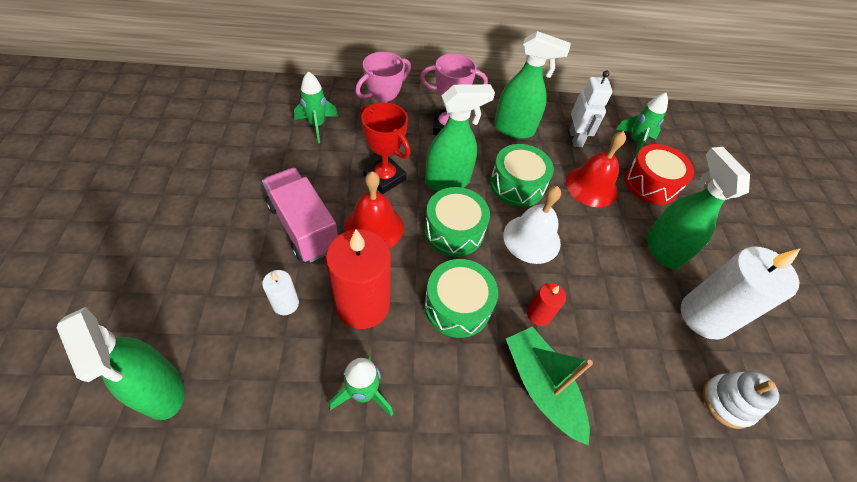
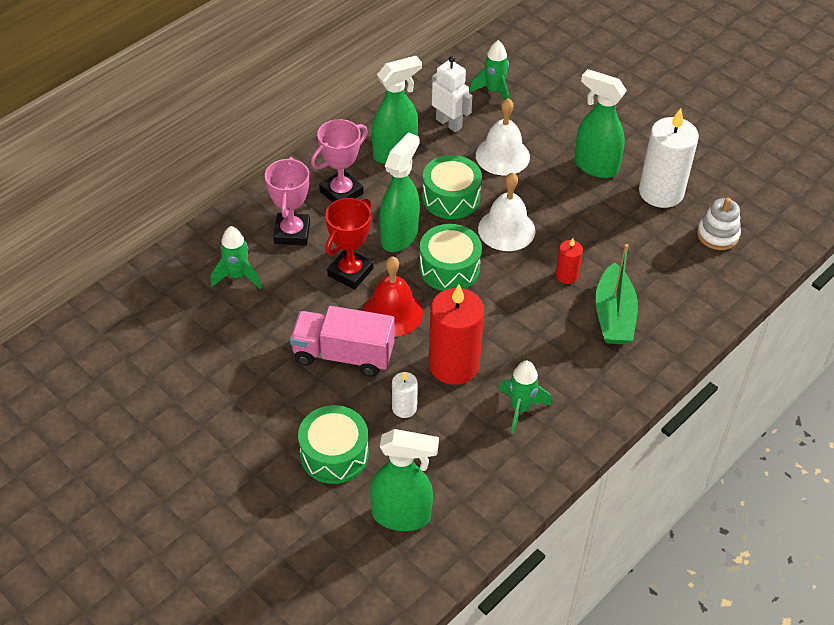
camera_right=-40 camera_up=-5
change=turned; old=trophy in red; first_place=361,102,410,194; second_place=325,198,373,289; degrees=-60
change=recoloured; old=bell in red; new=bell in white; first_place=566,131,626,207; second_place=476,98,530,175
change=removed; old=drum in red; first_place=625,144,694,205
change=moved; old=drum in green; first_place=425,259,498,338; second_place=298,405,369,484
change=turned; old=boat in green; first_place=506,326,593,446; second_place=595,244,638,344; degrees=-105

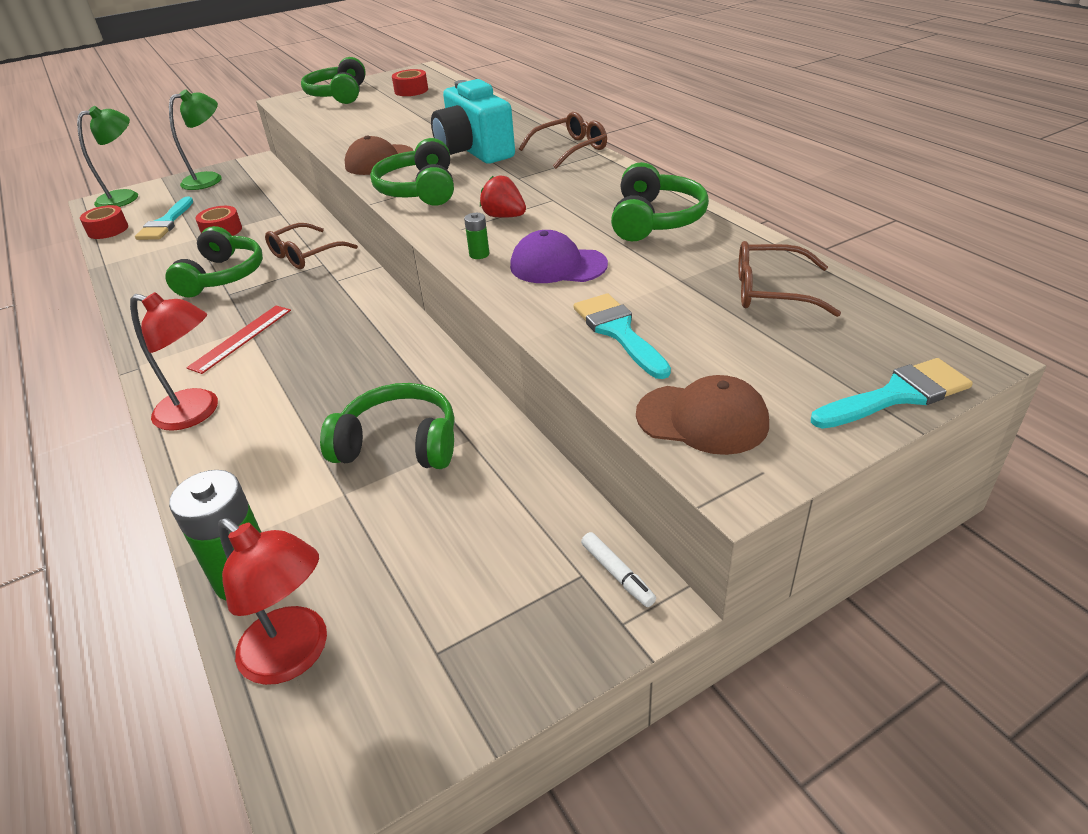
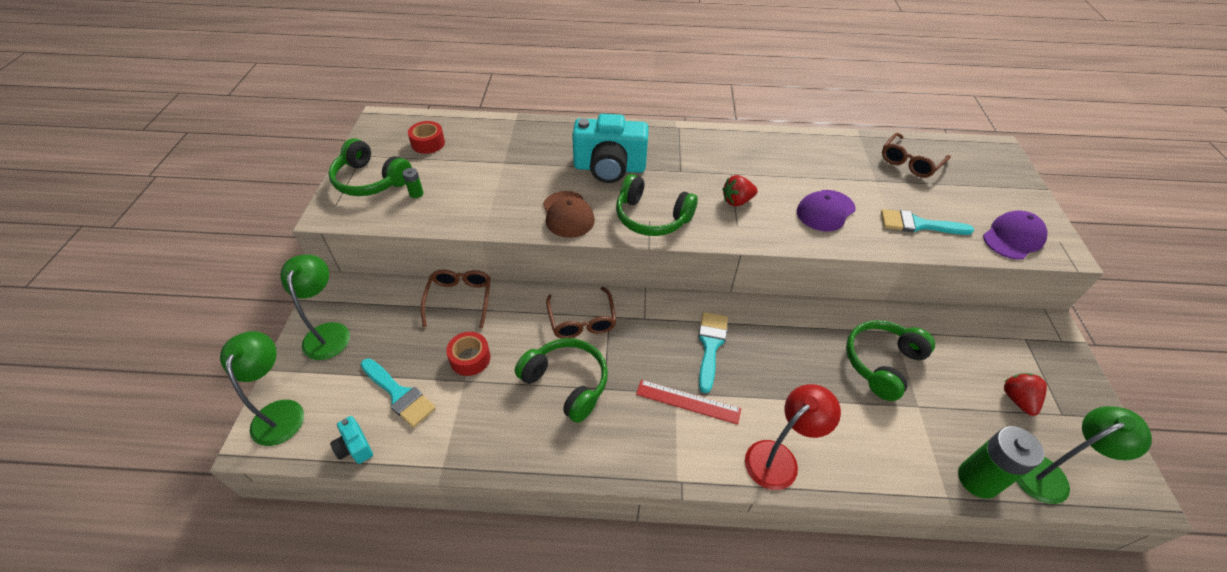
camera_right=-60 camera_up=10
change=moved; old=glasses in brown; first_place=519,112,607,169; second_place=421,270,491,329
change=removed; old=headphones in green; first_place=611,162,709,241
change=replaced; old=tape in red; new=camera in turquoise; first_place=80,205,128,239; second_place=330,416,373,464
change=moved; old=battery in green; first_place=464,213,489,259; second_place=403,168,423,198
change=turned; old=ruler in red; first_place=186,305,291,374; second_place=636,380,741,424; degrees=-45
change=moved; old=brush in turquoise; first_place=811,358,973,429; second_place=698,312,728,393
change=recoloured; old=cap in brown; new=cap in purple; first_place=636,375,769,455; second_place=983,210,1048,259
change=recoloured; old=lamp in red; new=lamp in green; first_place=218,518,327,685; second_place=1016,406,1152,504
change=removed; old=marker in white; first_place=581,532,656,607
change=added; new=strawberry in red; second_place=1004,373,1047,416

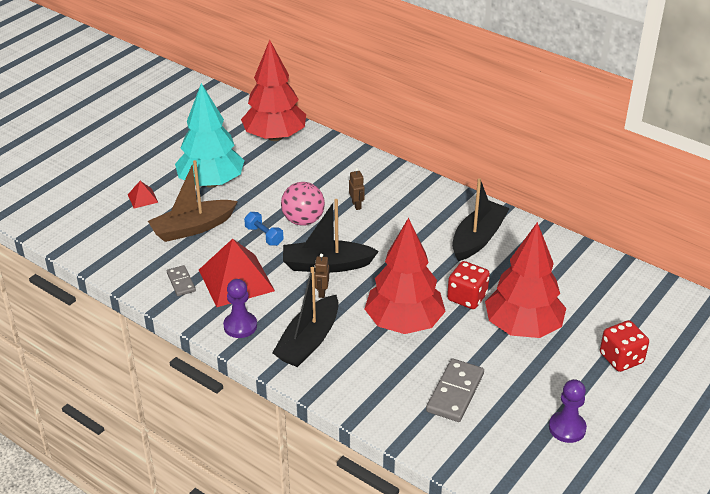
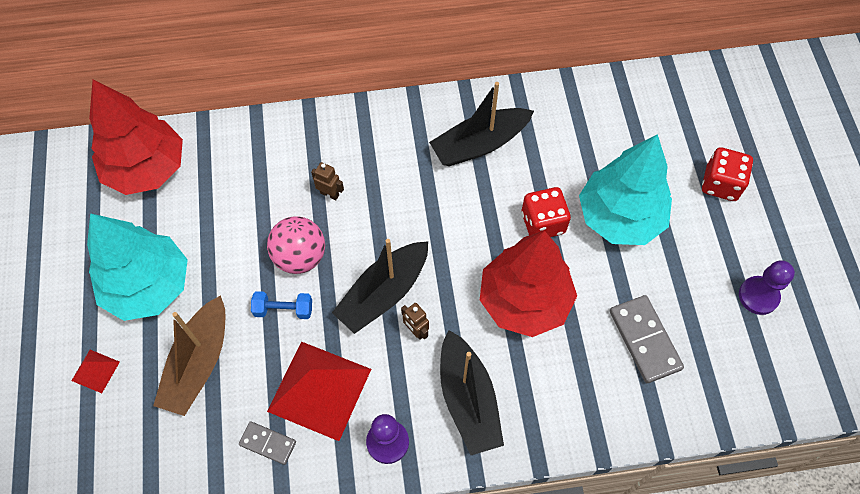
camera_right=-45 camera_up=25
change=turned; old=boat in black; first_place=452,178,510,261; second_place=429,82,534,166; degrees=-105
change=recoloured; old=tree in red; new=tree in turquoise; first_place=485,222,566,338; second_place=579,134,672,245

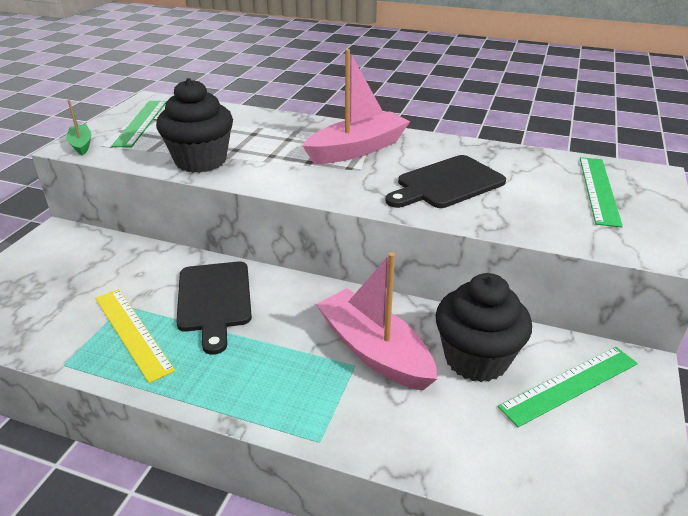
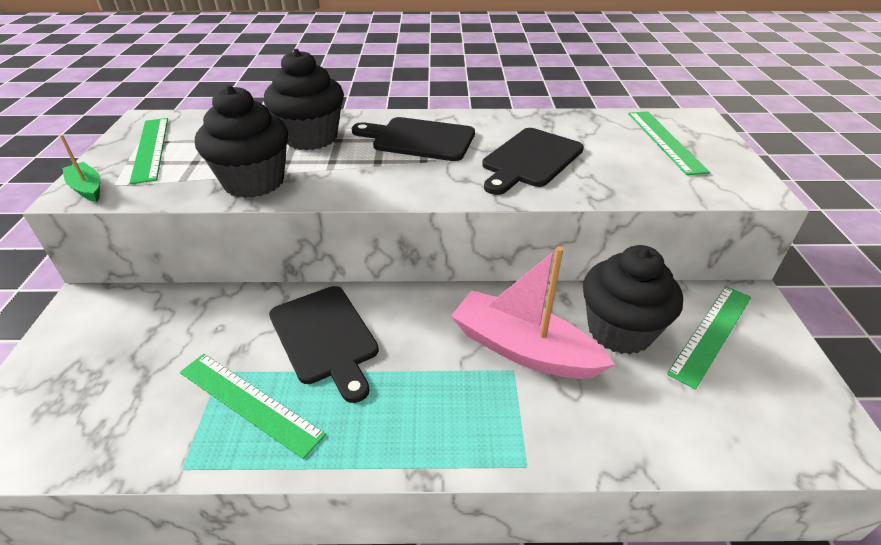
camera_right=-20 camera_up=5
change=replaced; old=boat in pink; new=cutting board in black; first_place=303,49,410,164; second_place=352,117,475,161
change=recoloured; old=ruler in yellow; new=ruler in green; first_place=95,289,175,383; second_place=180,354,326,459
change=added; new=cupcake in black; second_place=264,49,344,150

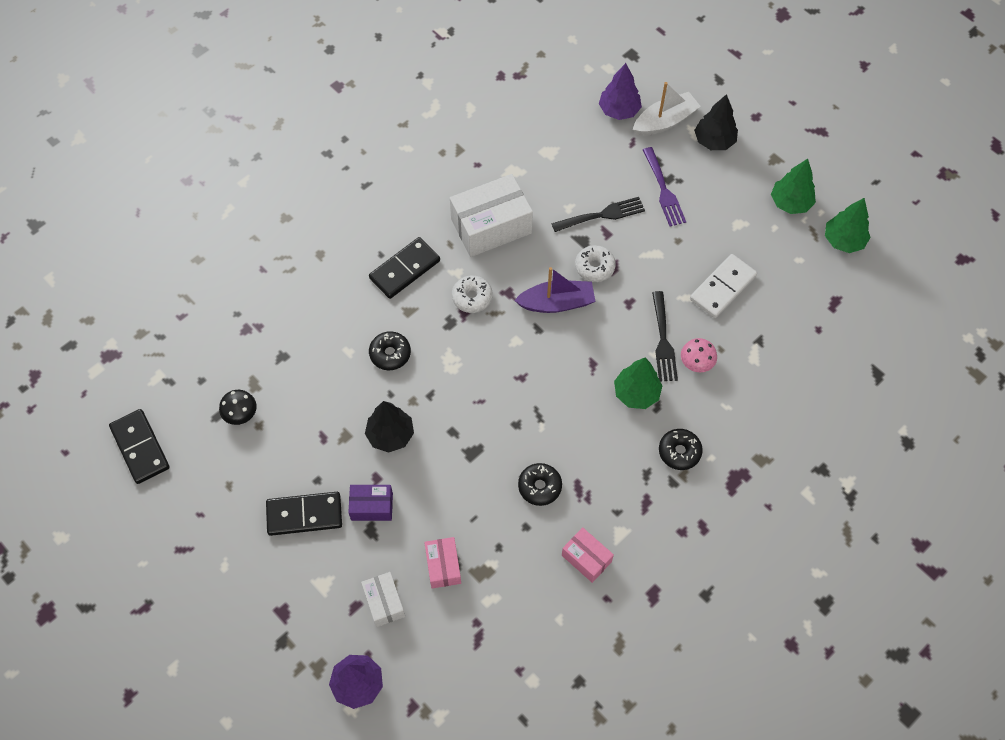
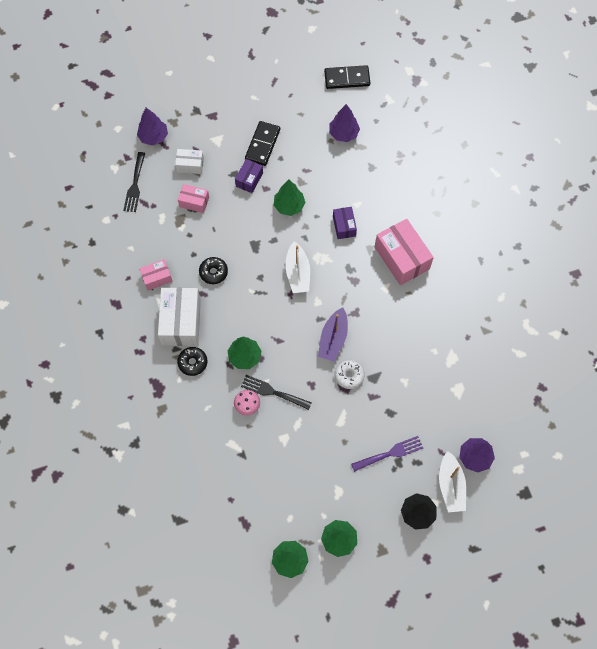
camera_right=115 camera_up=5
change=turned; old=fork in purple; first_place=643,147,686,227; second_place=351,436,423,472; degrees=150
change=moved; old=box in white; first_place=450,174,533,257; second_place=158,288,201,346
change=moved; old=fork in black; first_place=552,197,645,232; second_place=123,152,145,212
change=replaced; old=domino in black; new=box in pink; first_place=369,237,440,299; second_place=375,219,434,285
change=removed; old=domino in white; first_place=690,254,757,318
change=removed; old=donut in white; first_place=452,275,493,313
change=replaced; old=donut in black; new=box in purple; first_place=369,331,411,370; second_place=333,207,357,239
change=replaced; old=mushroom in black; new=tree in purple; first_place=219,390,257,425; second_place=329,104,360,142
change=recoloured; old=tree in black; new=tree in green; first_place=365,401,414,453; second_place=274,180,306,216
change=added; new=boat in white; second_place=285,241,310,293

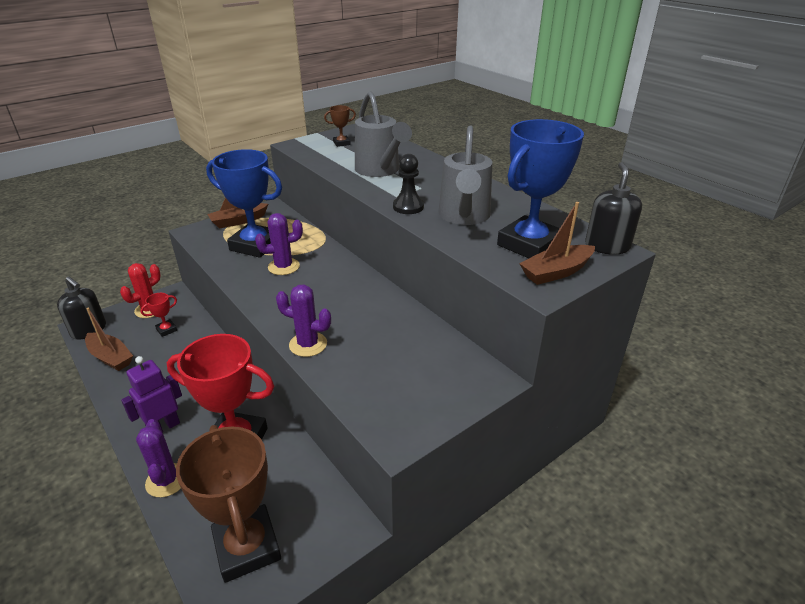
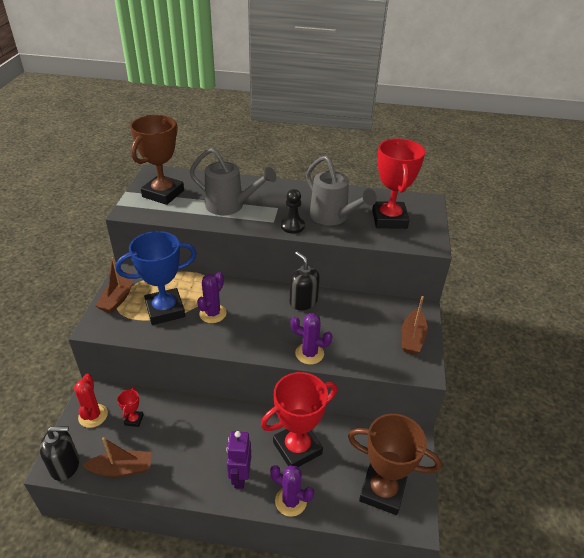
camera_right=-45 camera_up=5
change=resized; old=trophy in brown; first_place=324,105,356,147; second_place=130,115,184,205; factor=2.36
change=recoloured; old=trophy in blue; new=trophy in red; first_place=497,119,584,258; second_place=372,138,425,229
change=moved; old=soap dispenser in black; first_place=585,162,642,255; second_place=290,251,320,310
change=moved; old=boat in brown; first_place=519,202,595,285; second_place=402,296,428,355
change=turned; old=cactus in purple; first_place=276,285,331,357; second_place=291,313,333,365; degrees=45

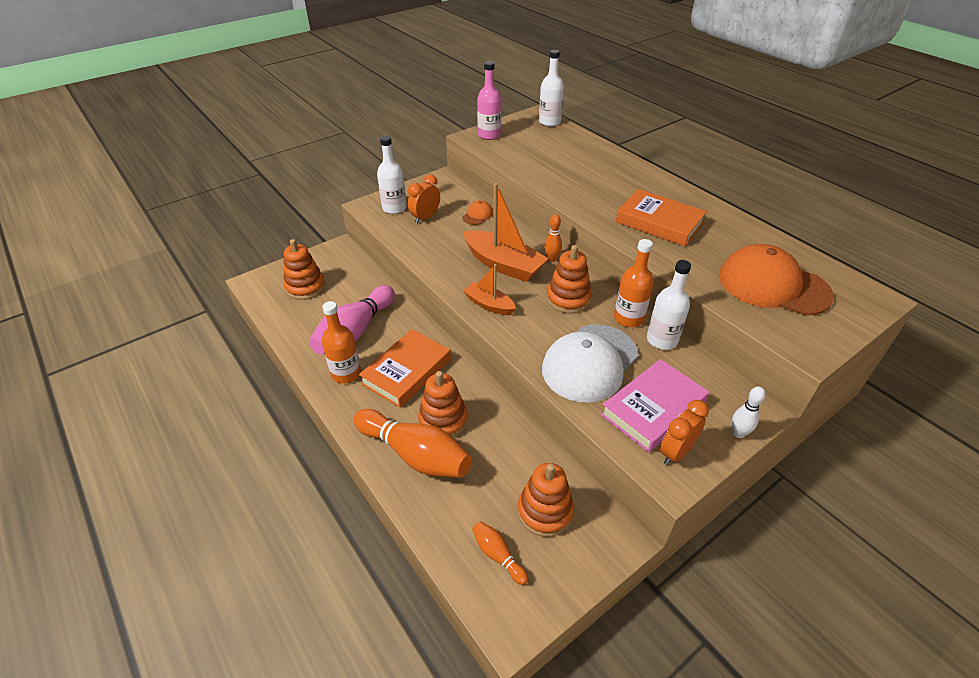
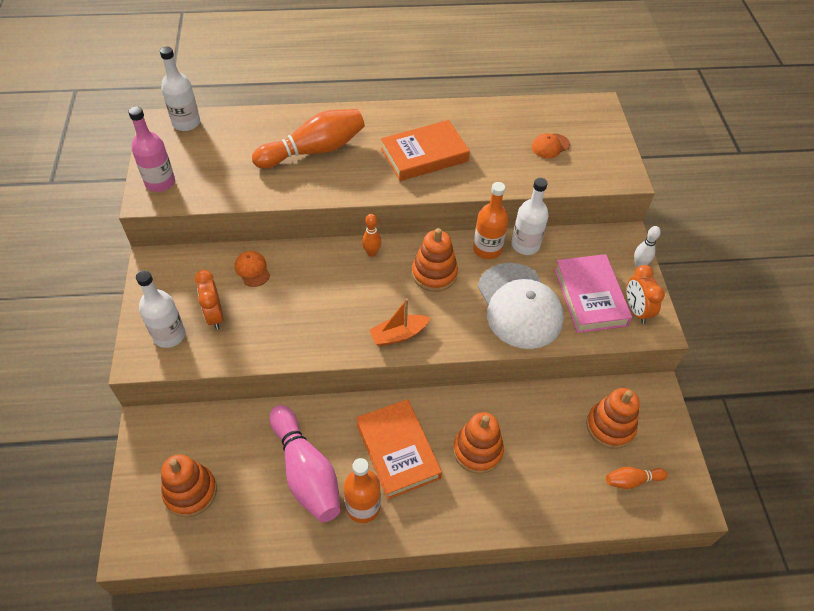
camera_right=-60 camera_up=10
change=removed; old=boat in orange; first_place=463,183,548,282
change=resized; old=cap in orange; first_place=719,244,834,316; second_place=532,133,570,158; factor=0.43
change=moved; old=bowling pin in orange; first_place=354,409,472,478; second_place=252,109,365,168

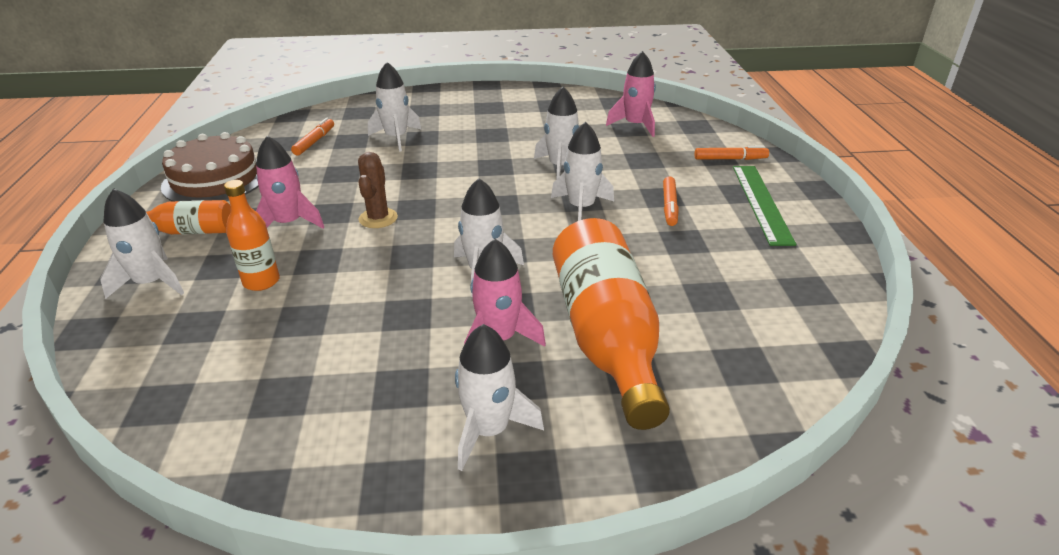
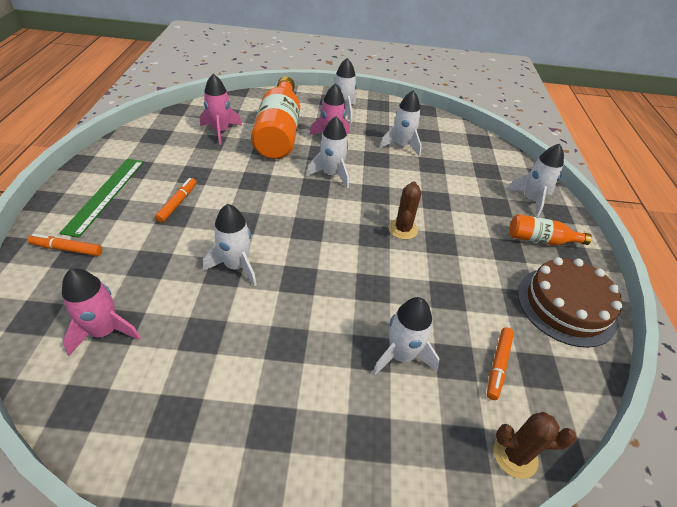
camera_right=-175 camera_up=10
change=moved; old=rocket in white; first_place=551,122,614,221; second_place=380,90,422,157
change=moved; old=rocket in pink; first_place=256,136,324,228; second_place=200,74,242,145
change=removed; old=bottle in orange; first_place=224,180,280,291
change=added; new=cactus in brown; second_place=494,412,577,479

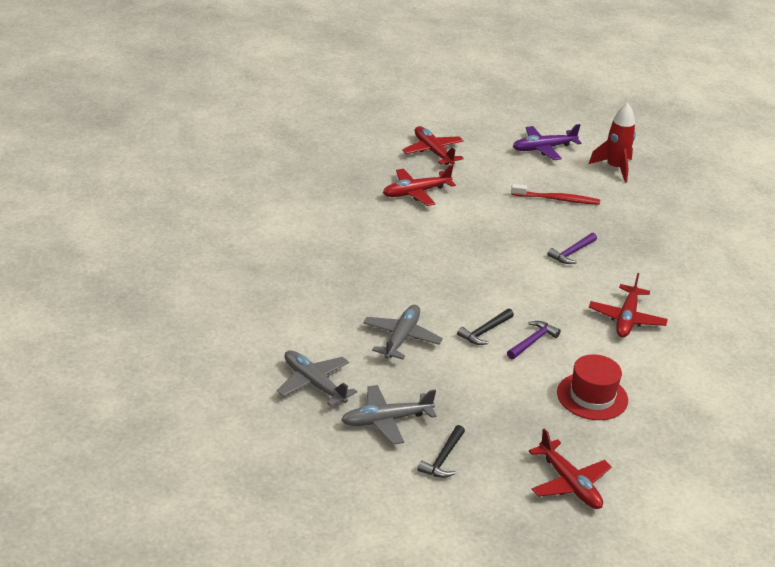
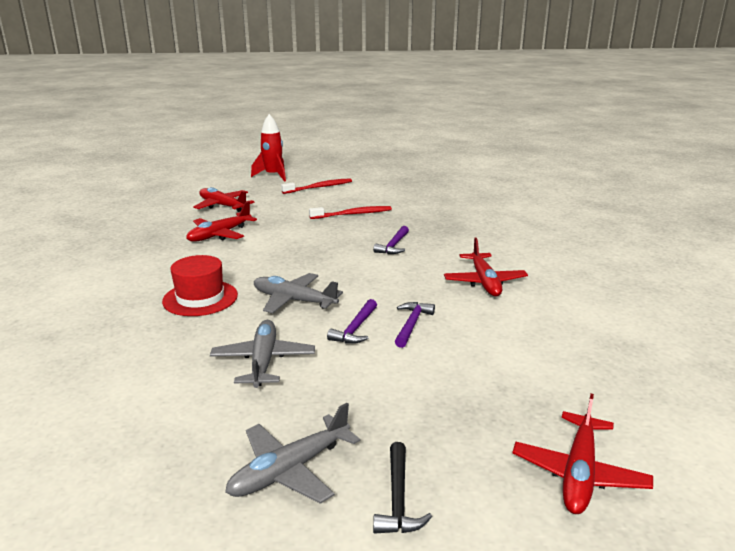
camera_right=-20 camera_up=-10
change=moved; old=rocket in red; first_place=589,103,636,182; second_place=251,114,286,182
change=replaced; old=plane in purple; new=toothbrush in red; first_place=513,124,582,160; second_place=281,178,352,194
change=recoloured; old=hammer in black; new=hammer in purple; first_place=457,309,514,345; second_place=327,299,377,344
change=moved; old=plane in grey; first_place=277,350,357,406; second_place=254,273,343,313
change=moved; old=hat in red; first_place=557,354,628,420; second_place=162,255,238,316
change=turned; old=plane in red; first_place=529,428,612,509; second_place=512,394,653,514; degrees=75

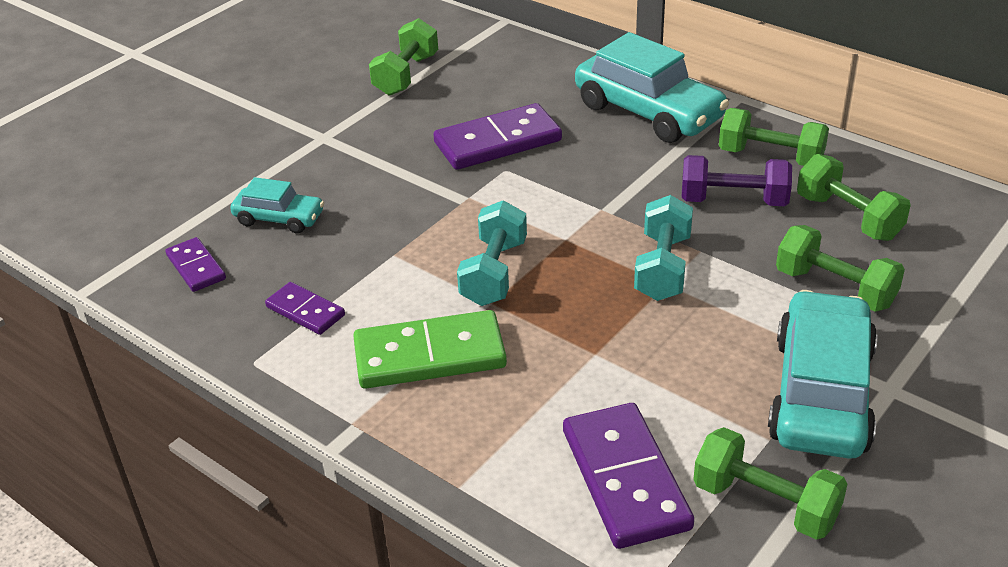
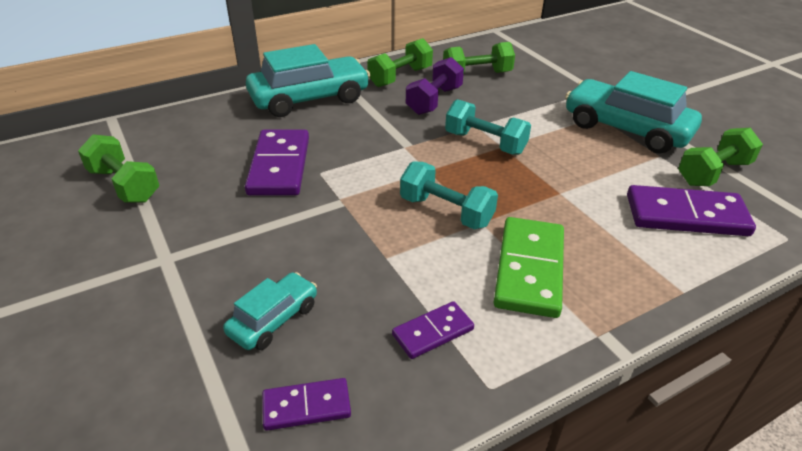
camera_right=-70 camera_up=0
change=removed; old=dumbbell in green; first_place=776,225,905,312

